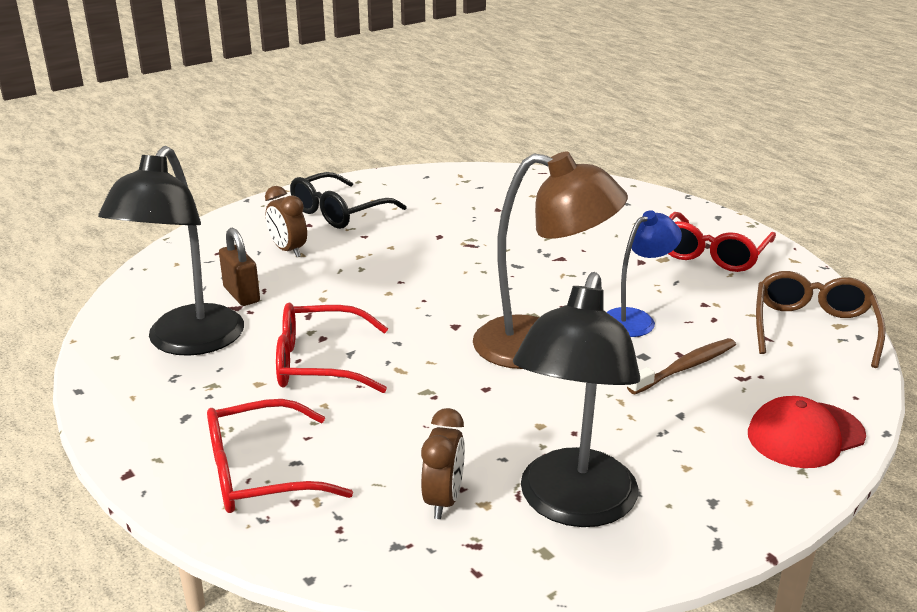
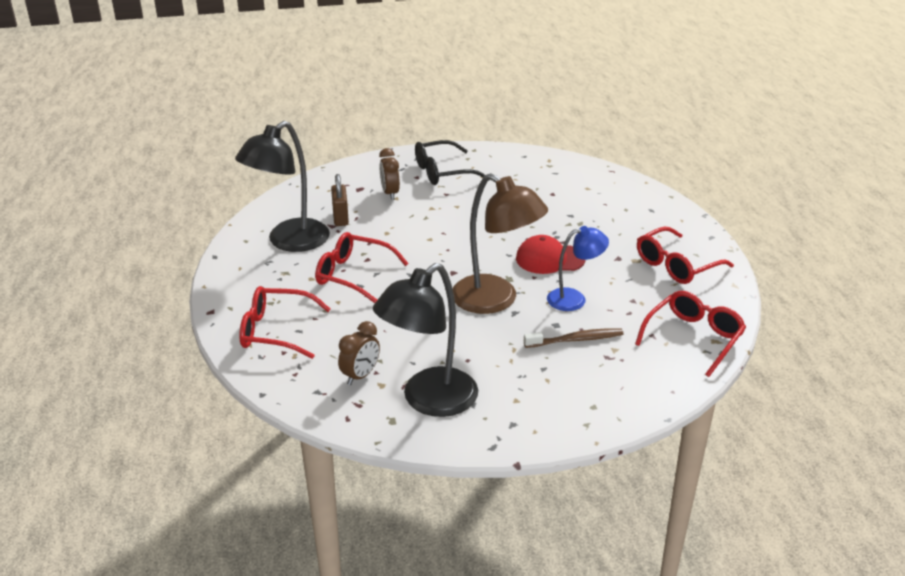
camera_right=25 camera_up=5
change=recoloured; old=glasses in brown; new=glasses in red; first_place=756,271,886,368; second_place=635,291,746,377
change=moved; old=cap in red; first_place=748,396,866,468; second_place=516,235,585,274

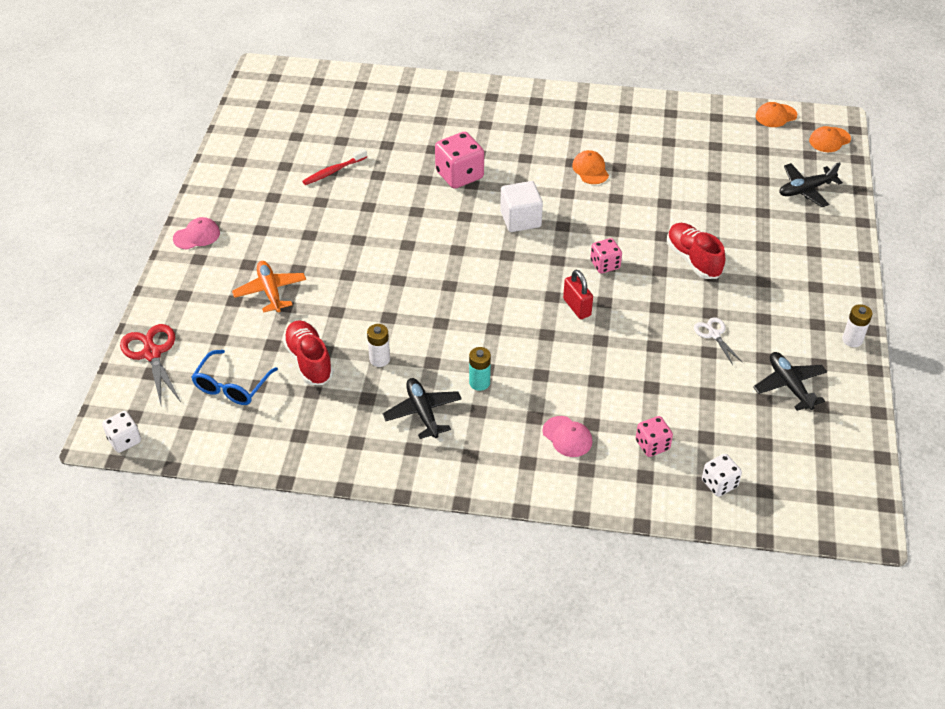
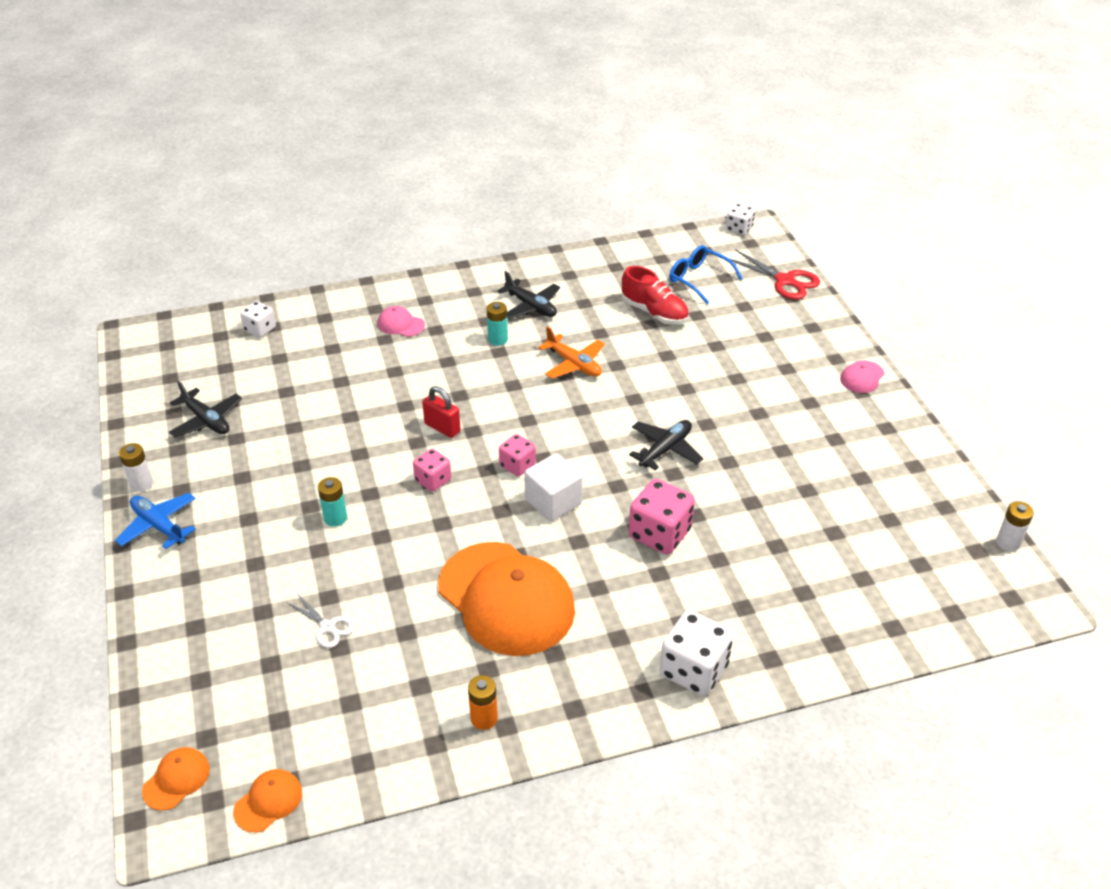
camera_right=155 camera_up=-5
change=removed; old=toothbrush in red; first_place=302,148,367,185
change=resized; old=cap in orange; first_place=572,150,609,184; second_place=438,542,575,656; factor=2.45
change=moved; old=plane in black; first_place=779,162,843,207; second_place=629,420,703,471
change=replaced; old=shoe in red; new=battery in turquoise; first_place=667,223,725,279; second_place=318,477,347,527
change=moved; old=plane in orange; first_place=232,261,306,313; second_place=538,326,605,379
change=moved; old=scissors in white; first_place=694,317,743,365; second_place=287,595,355,648
change=moved; old=battery in white; first_place=367,324,390,367; second_place=996,501,1034,551
change=turned; old=glasses in blue; first_place=191,350,278,405; second_place=669,245,743,304; degrees=-45
change=moved; old=dice in pink; first_place=636,416,673,457; second_place=499,434,536,476
change=added; new=plane in blue; second_place=115,493,196,549
change=added; new=dice in white; second_place=659,610,733,696
change=added; new=battery in orange; second_place=468,675,498,730

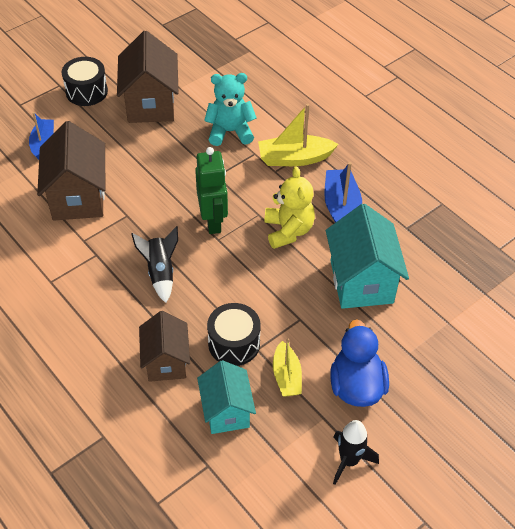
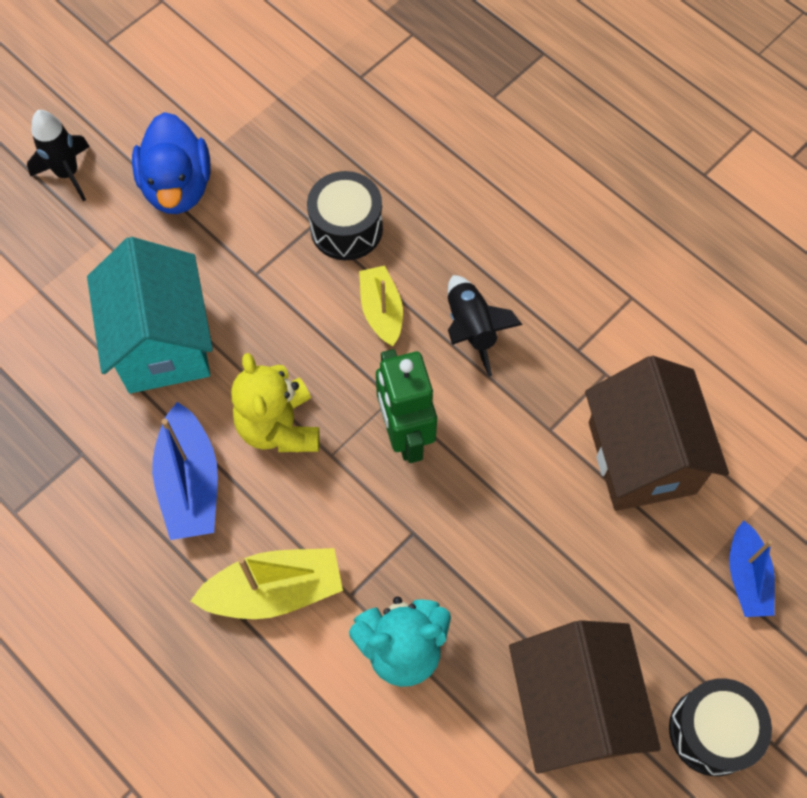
camera_right=175 camera_up=15
change=removed; old=house in brown; first_place=139,311,190,382
change=moved; old=boat in yellow; first_place=273,338,302,396; second_place=359,266,403,346
change=removed; old=house in turquoise; first_place=197,360,256,434
change=moved; old=rocket in black; first_place=333,420,379,485; second_place=27,110,90,201

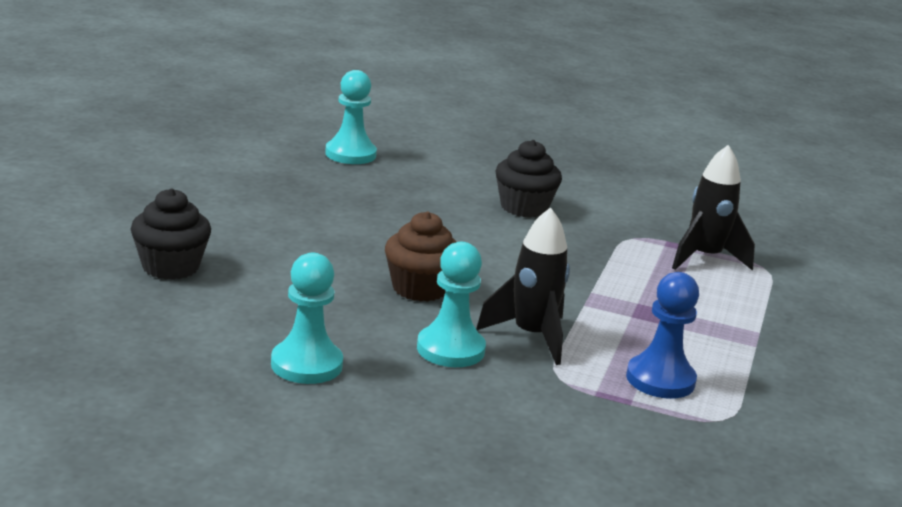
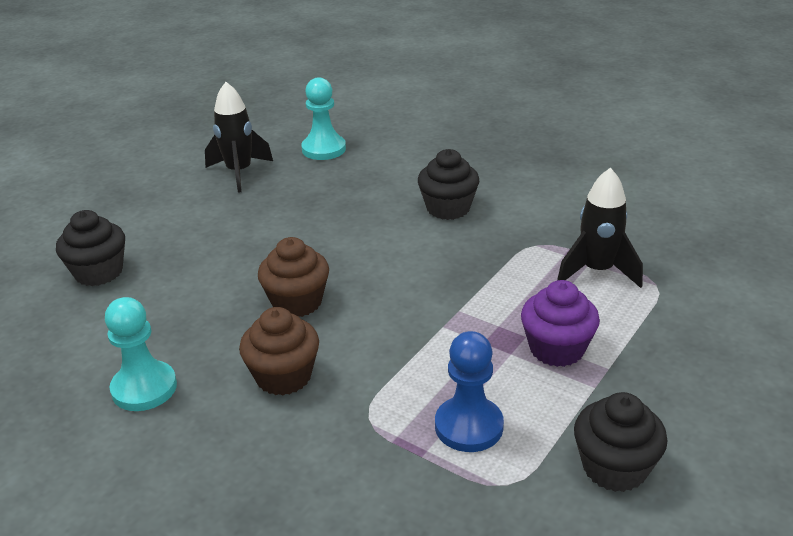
camera_right=20 camera_up=10
change=moved; old=rocket in black; first_place=476,207,570,365; second_place=205,82,273,193
change=replaced; old=pawn in turquoise; new=cupcake in brown; first_place=417,242,486,367; second_place=239,307,319,396
change=added; new=cupcake in purple; second_place=521,280,600,367
change=added; new=cupcake in black; second_place=574,392,668,492

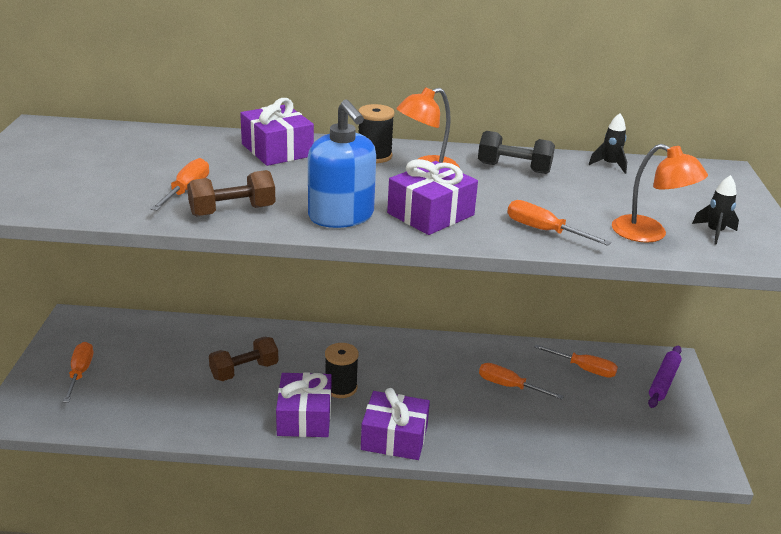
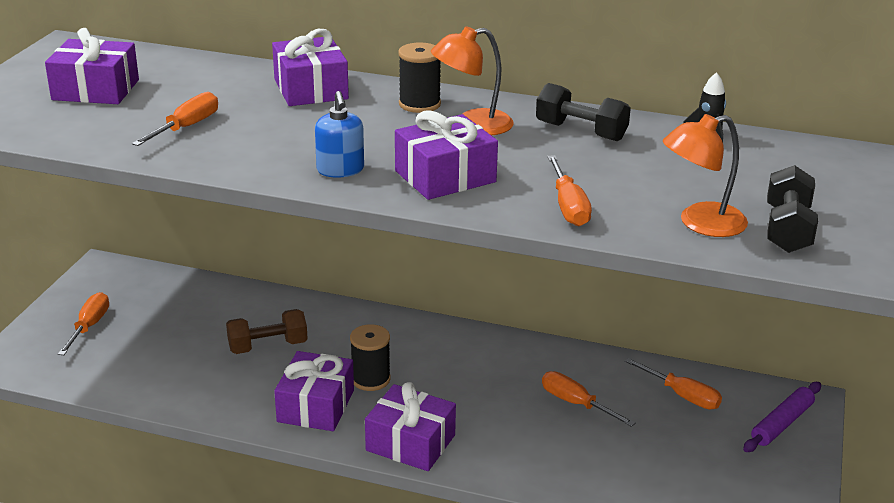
camera_right=15 camera_up=0
change=resized; old=soap dispenser in blue; first_place=308,99,376,228; second_place=315,91,364,178; factor=0.61
change=turned; old=lamp in orange; first_place=612,144,708,242; second_place=663,114,748,237; degrees=105
change=removed; old=dumbbell in brown; first_place=187,170,276,217
change=replaced; old=rocket in black; new=dumbbell in black; first_place=692,175,739,245; second_place=767,165,818,253
change=turned; old=screwdriver in orange; first_place=507,200,611,246; second_place=547,155,592,226; degrees=-150
change=added; new=gift in purple; second_place=45,28,139,104

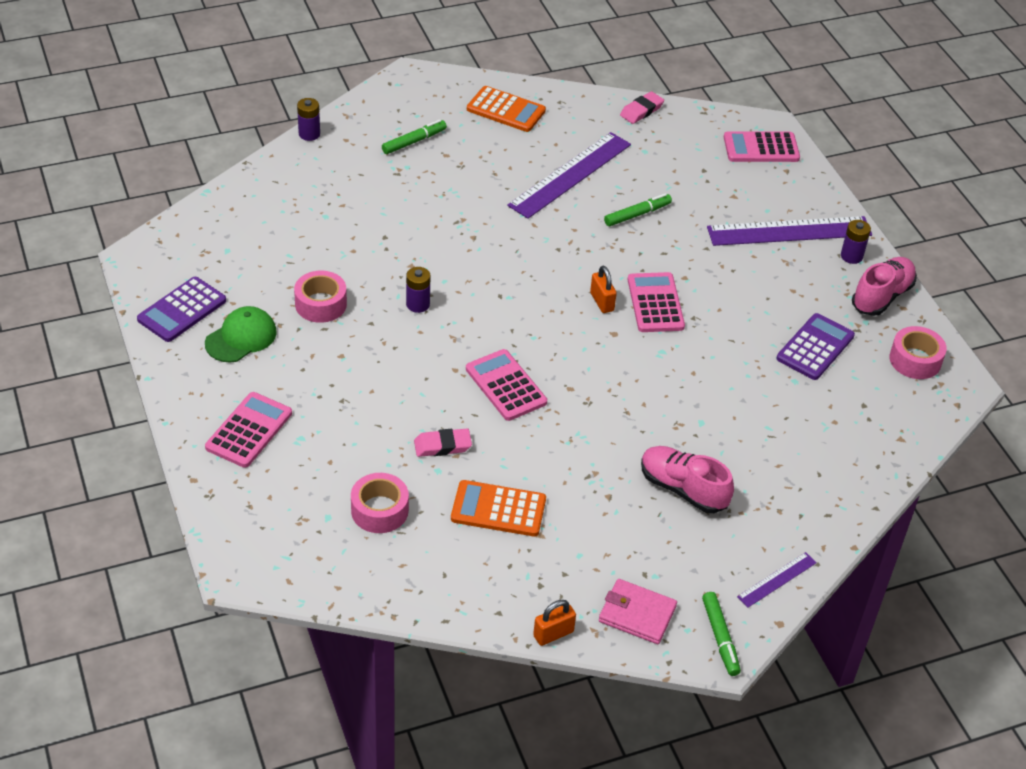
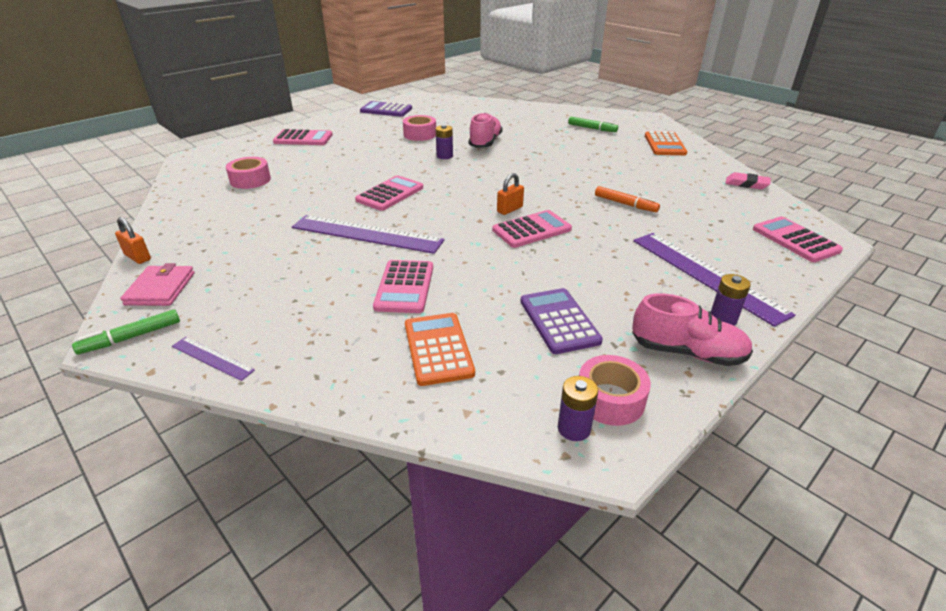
camera_right=70 camera_up=-10
change=moved; old=battery in purple; first_place=297,98,320,141; second_place=558,376,598,441
change=moved; old=ruler in purple; first_place=507,132,631,219; second_place=292,215,444,254
change=recoloured; old=marker in green; new=marker in orange; first_place=604,193,672,226; second_place=595,186,660,212
change=removed; old=cap in green; first_place=205,306,277,362
change=turned; old=calculator in purple; first_place=776,313,855,380; second_place=520,288,603,354; degrees=-120
change=removed; old=eraser in pink; first_place=414,429,472,457
change=moved; old=shoe in pink; first_place=641,446,734,513; second_place=469,113,503,148
change=moved; old=calculator in orange; first_place=451,480,546,537; second_place=405,313,475,386
change=added; new=calculator in pink; second_place=373,260,433,313

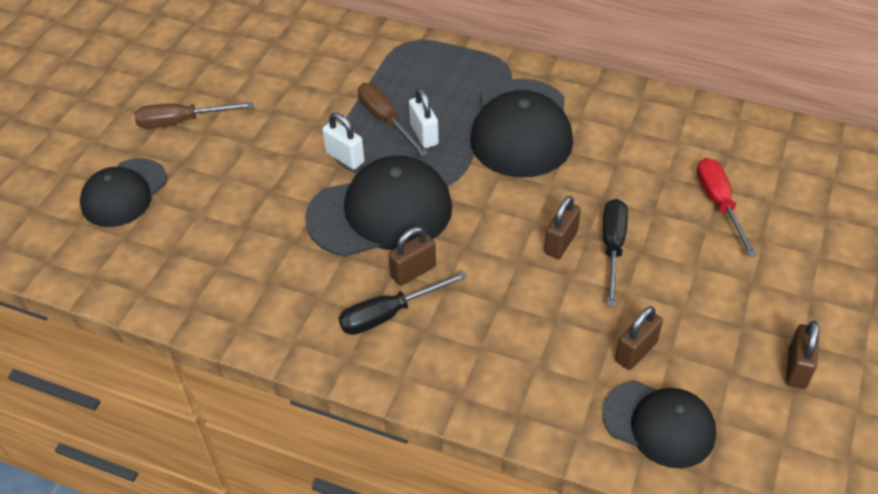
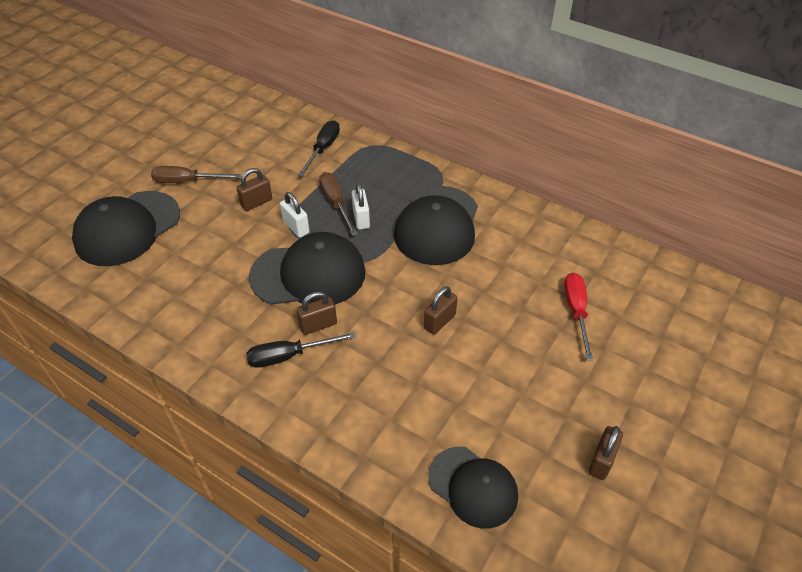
camera_right=10 camera_up=0
change=resized; old=cap in black; first_place=80,158,167,227; second_place=72,191,180,266; factor=1.54
change=moved; old=screwdriver in black; first_place=603,199,628,306; second_place=298,120,340,176
change=moved; old=padlock in brown; first_place=615,306,663,370; second_place=237,168,272,211

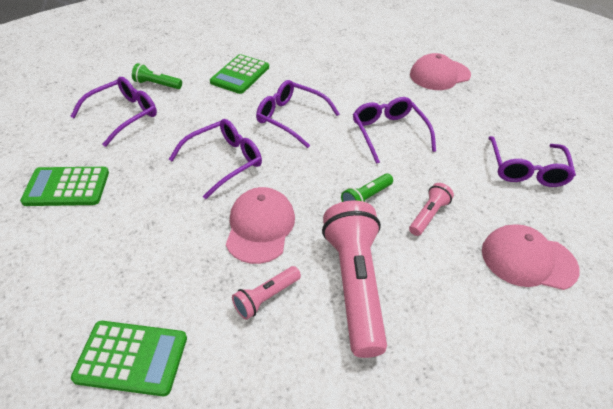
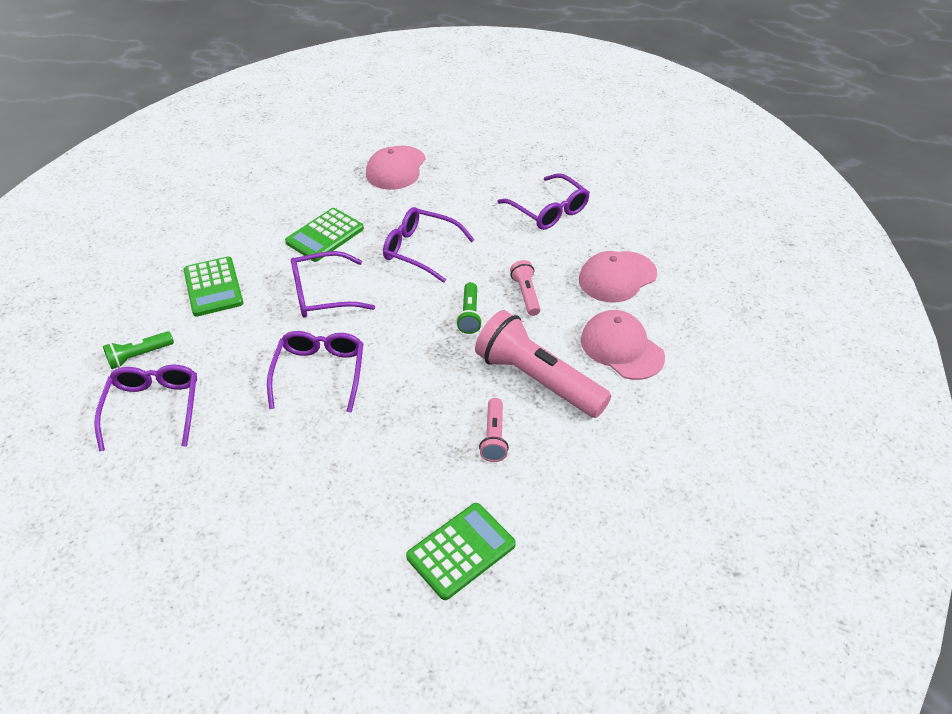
camera_right=-45 camera_up=0
change=moved; old=calculator in green; first_place=20,167,109,206; second_place=285,208,364,262
change=moved; old=cap in pink; first_place=226,187,295,264; second_place=581,310,665,380

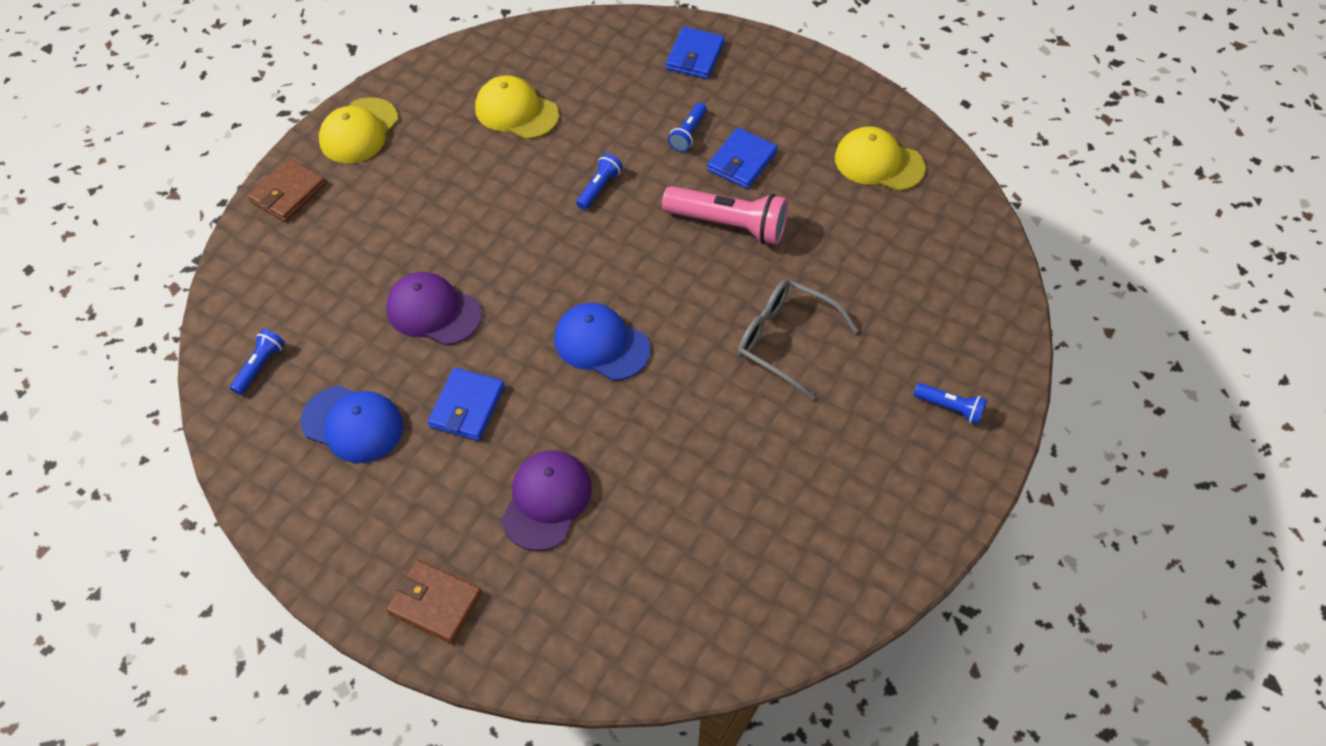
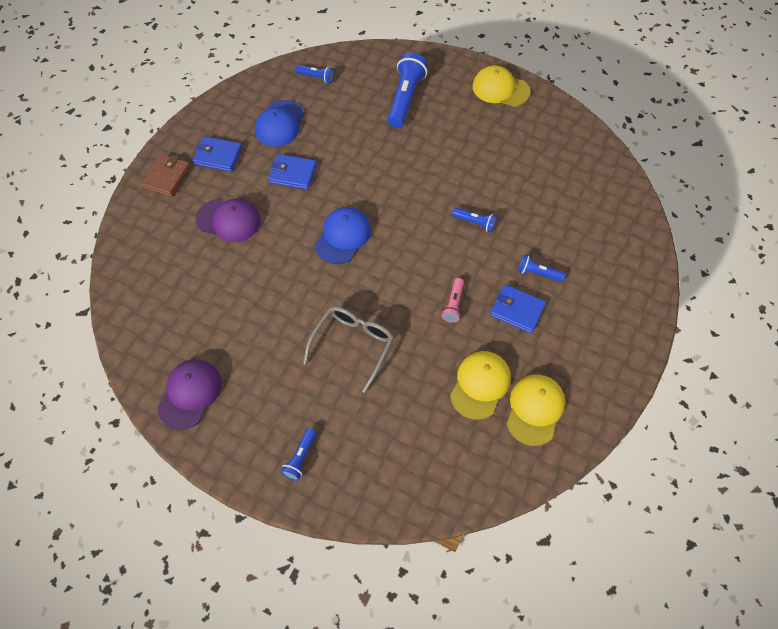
camera_right=85 camera_up=5
change=moved; old=wallet in blue; first_place=666,27,725,79; second_place=193,136,242,172
change=moved; old=cap in yellow; first_place=475,75,559,139; second_place=450,351,511,420
change=removed; old=wallet in brown; first_place=248,158,326,222
change=resized; old=flashlight in pink; first_place=662,186,788,245; second_place=442,278,464,323; factor=0.52
change=moved; old=cap in purple; first_place=386,272,482,346; second_place=157,360,222,430
change=added; new=flashlight in blue; second_place=388,53,428,128

